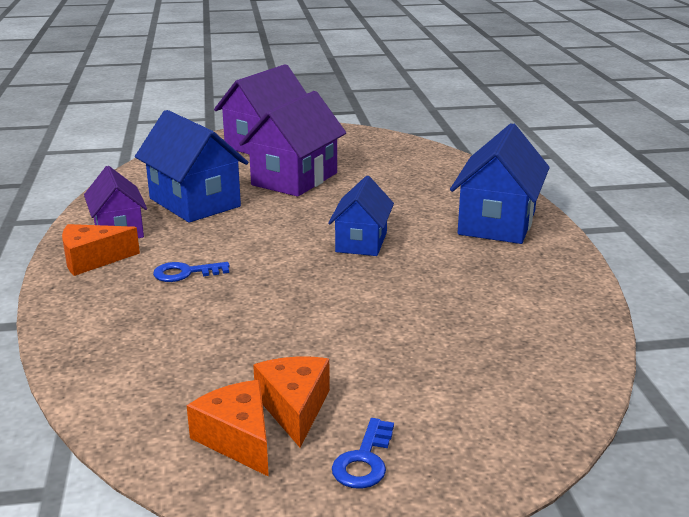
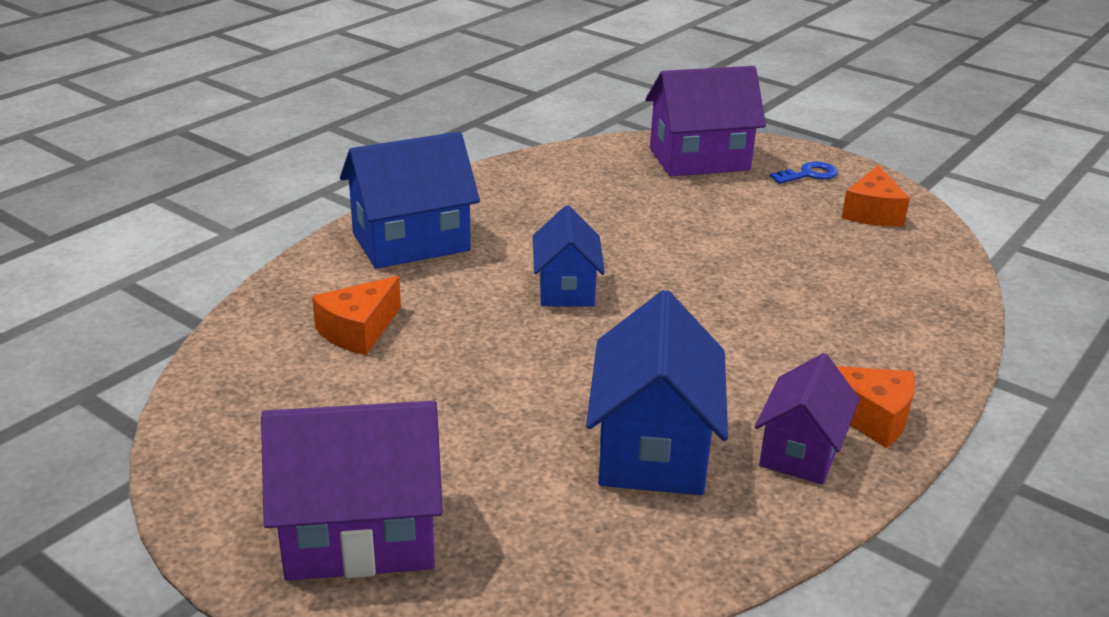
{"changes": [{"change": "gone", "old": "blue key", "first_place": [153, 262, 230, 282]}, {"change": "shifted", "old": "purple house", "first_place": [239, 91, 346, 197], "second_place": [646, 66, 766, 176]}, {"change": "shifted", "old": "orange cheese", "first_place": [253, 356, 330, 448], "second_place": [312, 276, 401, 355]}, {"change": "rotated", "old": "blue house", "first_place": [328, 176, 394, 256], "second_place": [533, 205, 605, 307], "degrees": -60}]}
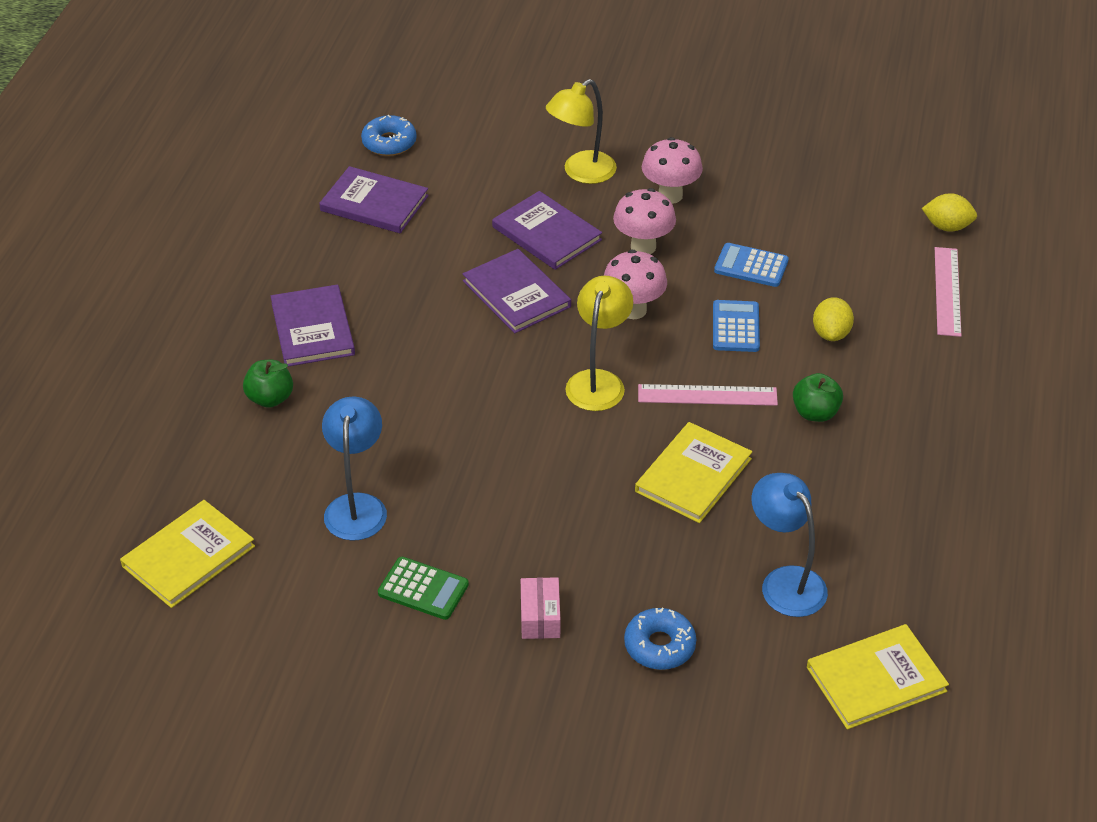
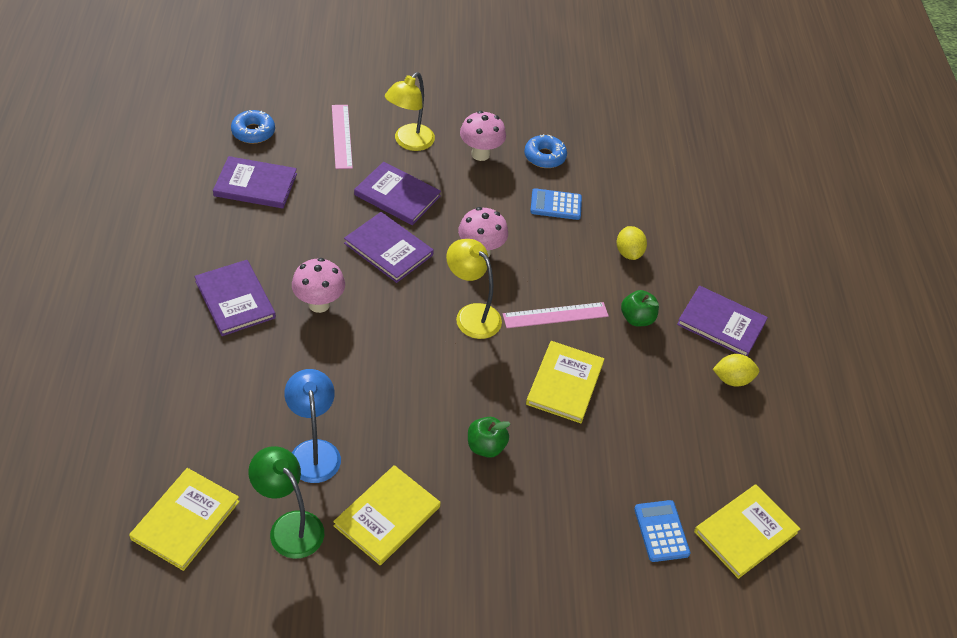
{"changes": [{"change": "shifted", "old": "green apple", "first_place": [243, 360, 293, 408], "second_place": [468, 417, 510, 458]}, {"change": "swapped", "old": "green calculator", "new": "yellow book", "first_place": [378, 557, 469, 620], "second_place": [333, 465, 441, 565]}, {"change": "gone", "old": "pink box", "first_place": [521, 577, 560, 639]}, {"change": "rotated", "old": "yellow lamp", "first_place": [565, 276, 633, 411], "second_place": [446, 239, 502, 339], "degrees": -45}, {"change": "shifted", "old": "pink mushroom", "first_place": [613, 188, 676, 254], "second_place": [292, 258, 345, 313]}, {"change": "shifted", "old": "blue donut", "first_place": [624, 608, 696, 670], "second_place": [524, 134, 567, 168]}, {"change": "shifted", "old": "blue calculator", "first_place": [713, 300, 760, 352], "second_place": [634, 500, 690, 562]}, {"change": "gone", "old": "blue lamp", "first_place": [752, 473, 828, 617]}, {"change": "shifted", "old": "yellow lemon", "first_place": [922, 193, 977, 232], "second_place": [713, 354, 759, 387]}, {"change": "shifted", "old": "pink ruler", "first_place": [935, 247, 962, 337], "second_place": [332, 105, 353, 169]}, {"change": "new", "new": "green lamp", "second_place": [248, 446, 324, 559]}, {"change": "new", "new": "purple book", "second_place": [677, 286, 768, 356]}]}
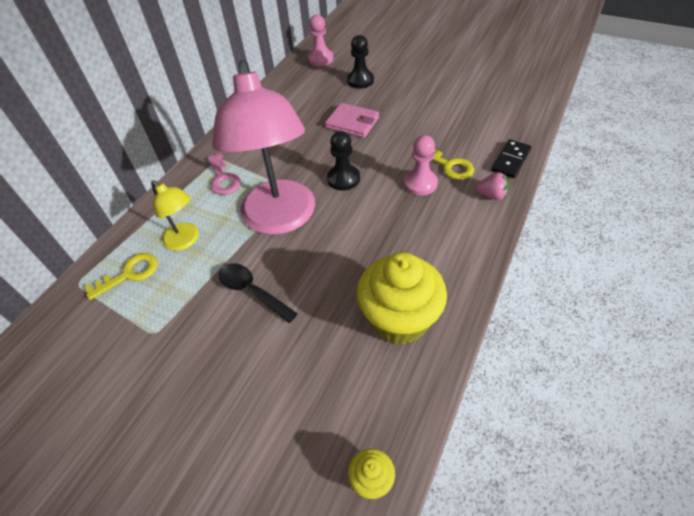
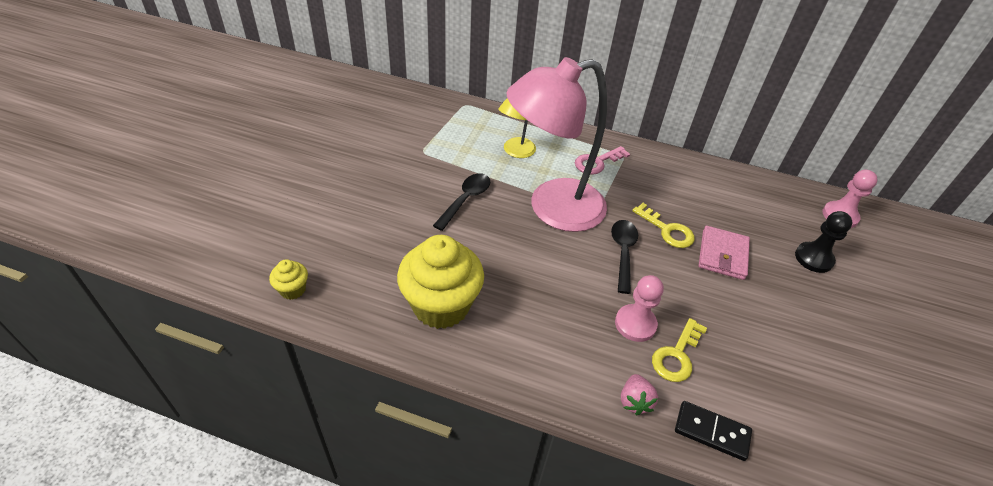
{"changes": [{"change": "shifted", "old": "yellow key", "first_place": [84, 253, 158, 300], "second_place": [632, 203, 695, 248]}, {"change": "swapped", "old": "black pawn", "new": "black spoon", "first_place": [327, 131, 360, 190], "second_place": [611, 220, 638, 294]}]}
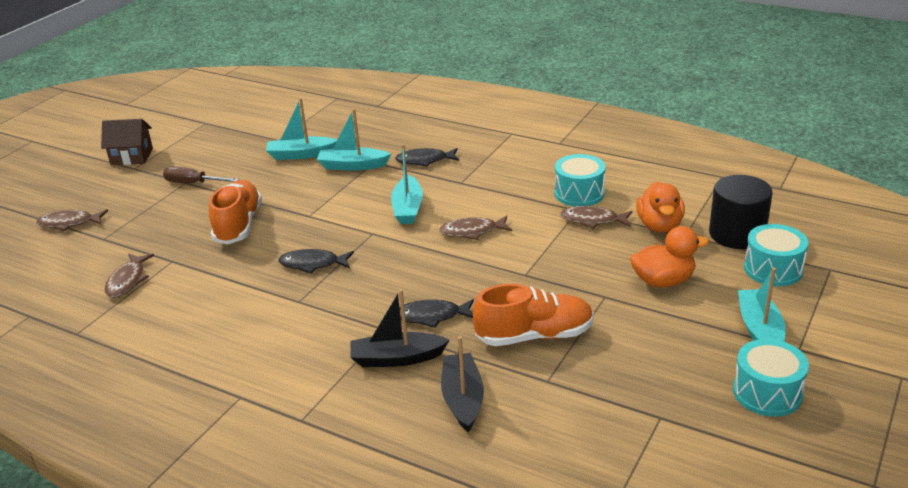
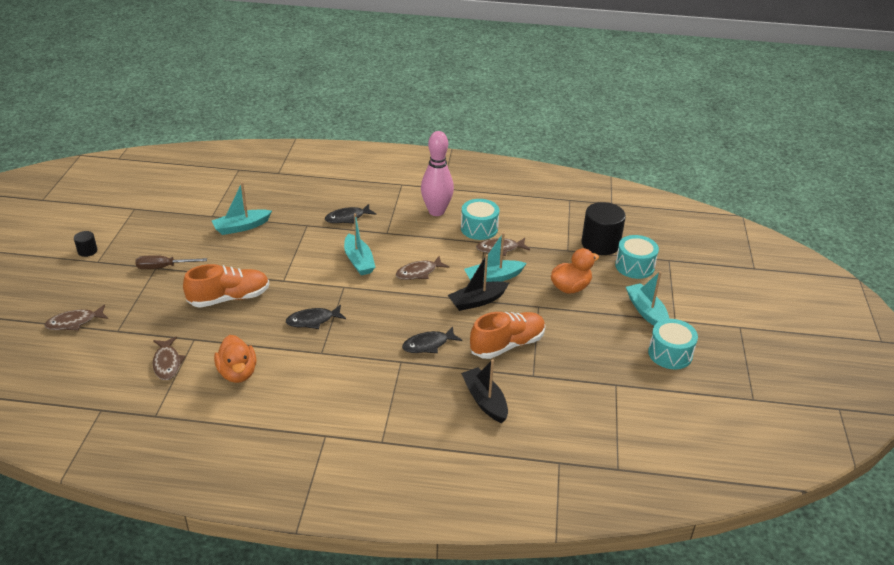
{"changes": [{"change": "swapped", "old": "brown house", "new": "black cylinder", "first_place": [101, 119, 153, 165], "second_place": [74, 231, 98, 257]}, {"change": "rotated", "old": "orange shoe", "first_place": [209, 180, 262, 244], "second_place": [183, 264, 269, 308], "degrees": 90}, {"change": "shifted", "old": "turquoise boat", "first_place": [317, 109, 391, 170], "second_place": [464, 232, 527, 282]}, {"change": "shifted", "old": "black boat", "first_place": [350, 289, 450, 367], "second_place": [448, 254, 509, 311]}, {"change": "shifted", "old": "orange duck", "first_place": [636, 182, 685, 233], "second_place": [214, 335, 257, 383]}, {"change": "new", "new": "pink bowling pin", "second_place": [421, 131, 454, 216]}]}
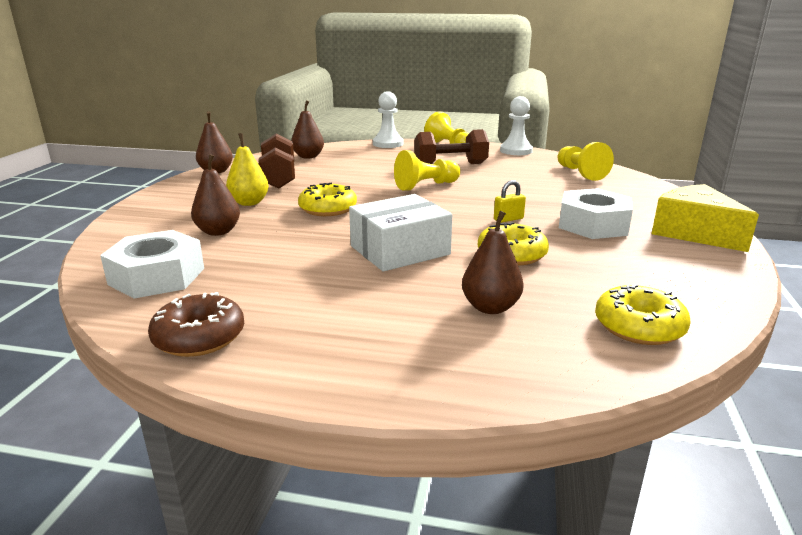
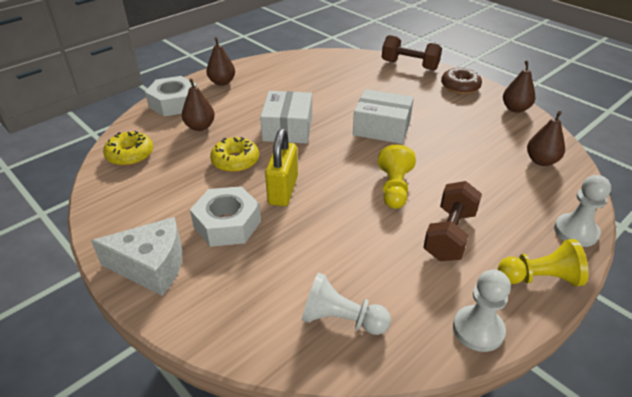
{"changes": [{"change": "shifted", "old": "white nut", "first_place": [100, 230, 204, 298], "second_place": [145, 76, 197, 116]}, {"change": "shifted", "old": "brown donut", "first_place": [148, 292, 244, 357], "second_place": [441, 67, 482, 94]}, {"change": "shifted", "old": "brown pear", "first_place": [191, 154, 240, 236], "second_place": [206, 37, 235, 86]}, {"change": "gone", "old": "yellow pear", "first_place": [226, 133, 269, 206]}, {"change": "shifted", "old": "brown dumbbell", "first_place": [258, 134, 295, 189], "second_place": [382, 35, 442, 70]}, {"change": "swapped", "old": "yellow donut", "new": "white box", "first_place": [298, 183, 357, 216], "second_place": [353, 89, 414, 144]}, {"change": "scaled", "old": "yellow padlock", "first_place": [494, 180, 526, 223], "second_place": [265, 129, 298, 206], "factor": 2.03}, {"change": "repainted", "old": "yellow pawn", "new": "white pawn", "first_place": [558, 142, 614, 181], "second_place": [302, 273, 391, 335]}, {"change": "repainted", "old": "yellow cheese", "new": "white cheese", "first_place": [652, 184, 759, 252], "second_place": [91, 217, 182, 296]}]}
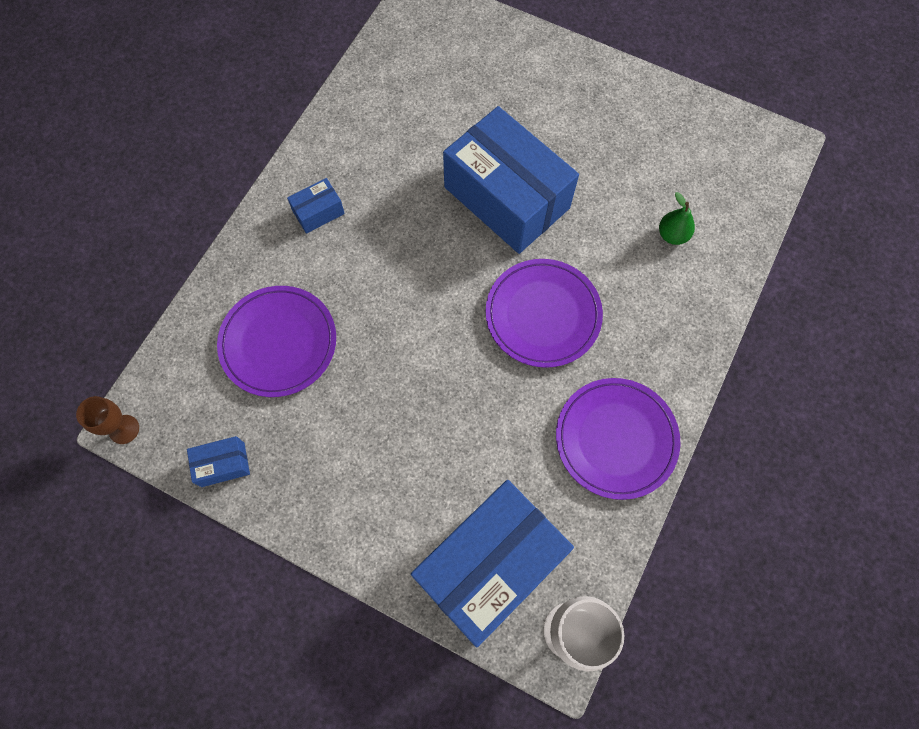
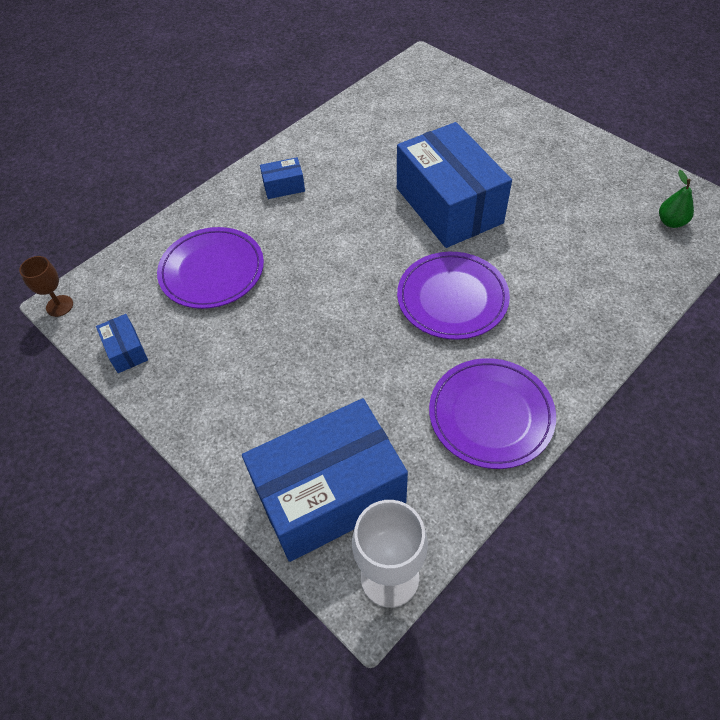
{"changes": [{"change": "rotated", "old": "blue box", "first_place": [187, 436, 250, 487], "second_place": [96, 314, 148, 373], "degrees": 60}, {"change": "shifted", "old": "green pear", "first_place": [659, 192, 695, 245], "second_place": [659, 170, 694, 228]}]}
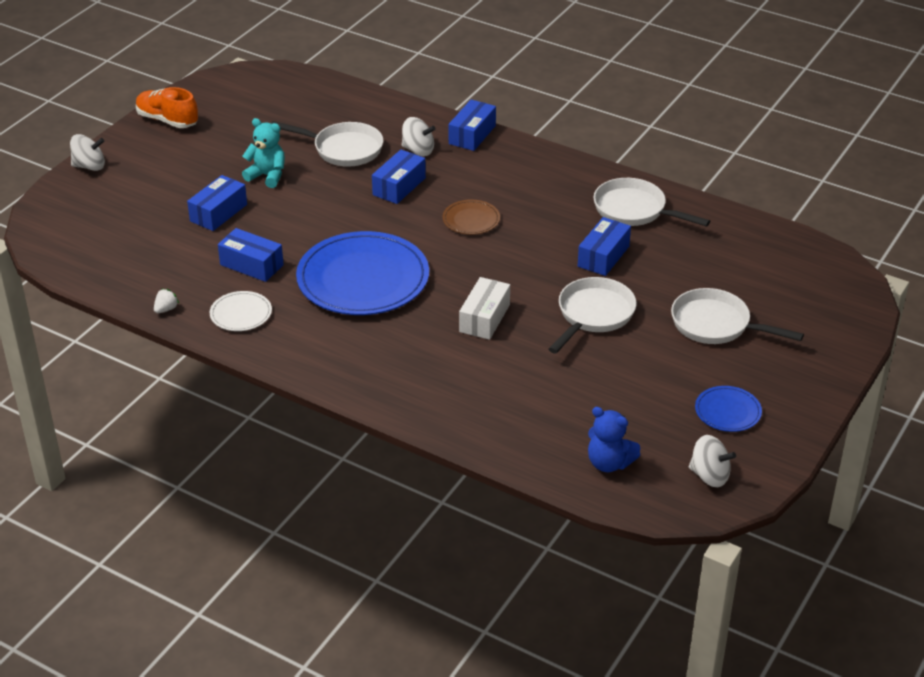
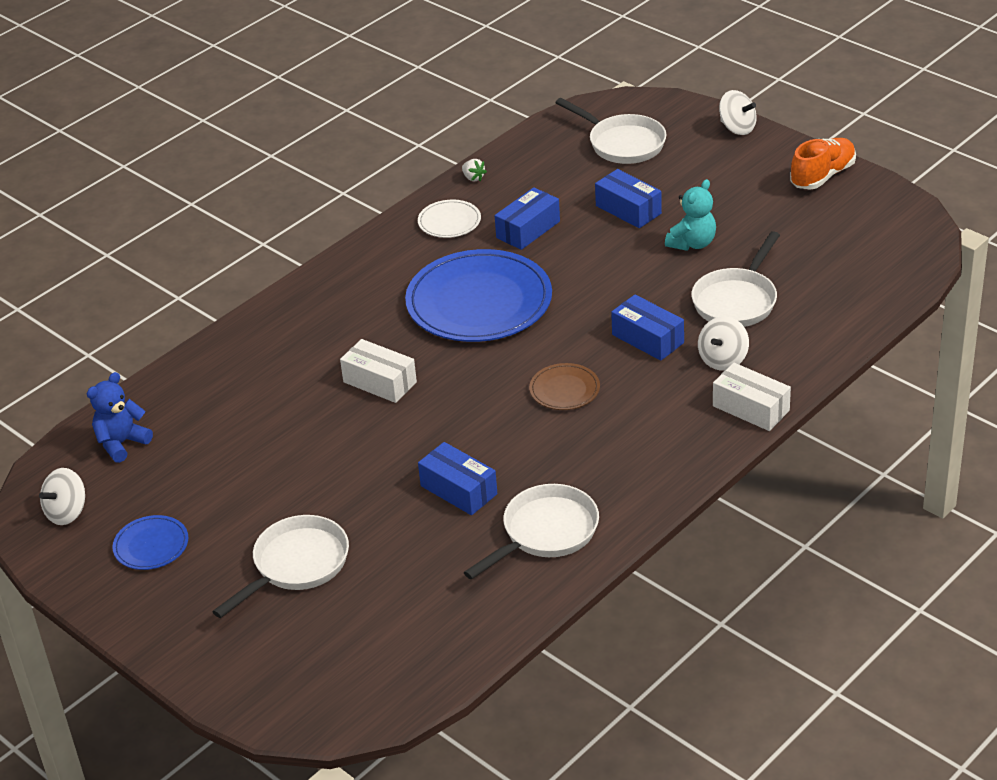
{"changes": [{"change": "rotated", "old": "white spinning top", "first_place": [70, 134, 105, 171], "second_place": [719, 90, 757, 135], "degrees": -60}, {"change": "repainted", "old": "blue box", "new": "white box", "first_place": [449, 99, 496, 151], "second_place": [713, 363, 791, 431]}, {"change": "shifted", "old": "white pan", "first_place": [549, 277, 636, 354], "second_place": [555, 98, 666, 164]}]}
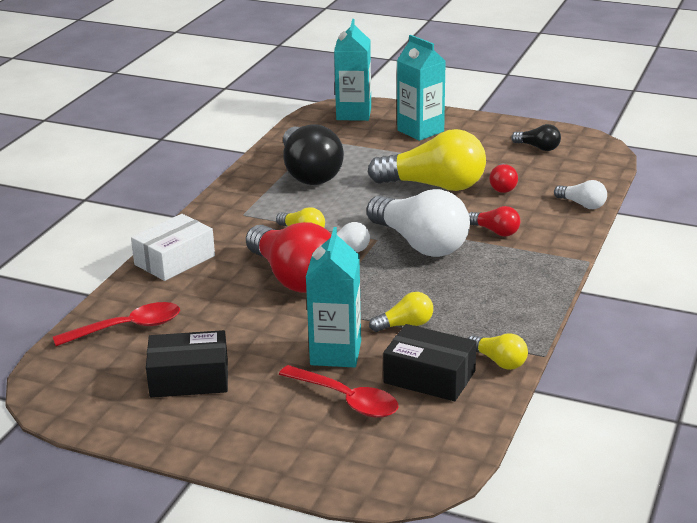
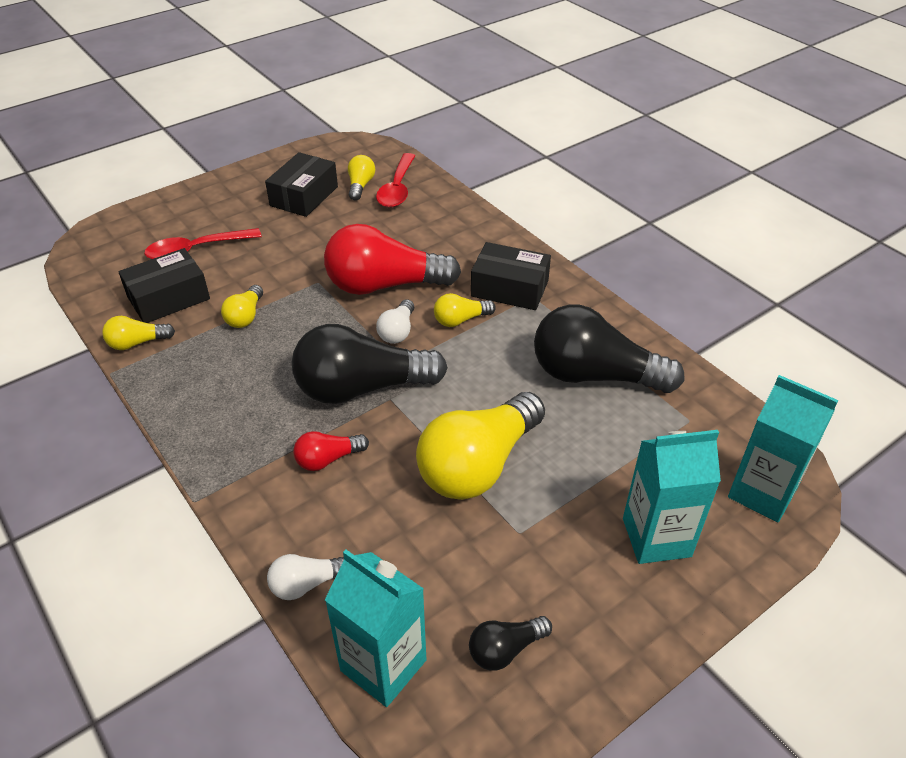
{"changes": [{"change": "gone", "old": "white box", "first_place": [131, 214, 215, 281]}, {"change": "shifted", "old": "turquoise carton", "first_place": [306, 227, 361, 368], "second_place": [325, 550, 427, 707]}, {"change": "repainted", "old": "white light bulb", "new": "black light bulb", "first_place": [367, 189, 470, 257], "second_place": [292, 324, 448, 404]}, {"change": "gone", "old": "red light bulb", "first_place": [489, 163, 518, 193]}, {"change": "new", "new": "yellow light bulb", "second_place": [348, 155, 375, 201]}, {"change": "new", "new": "black box", "second_place": [471, 242, 551, 310]}]}
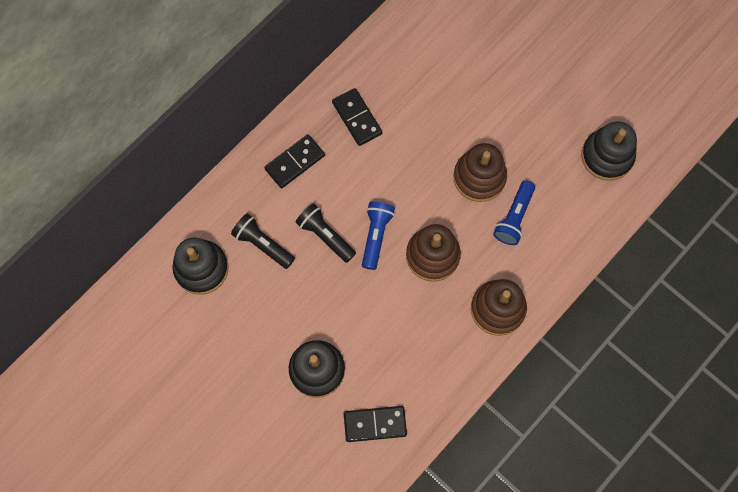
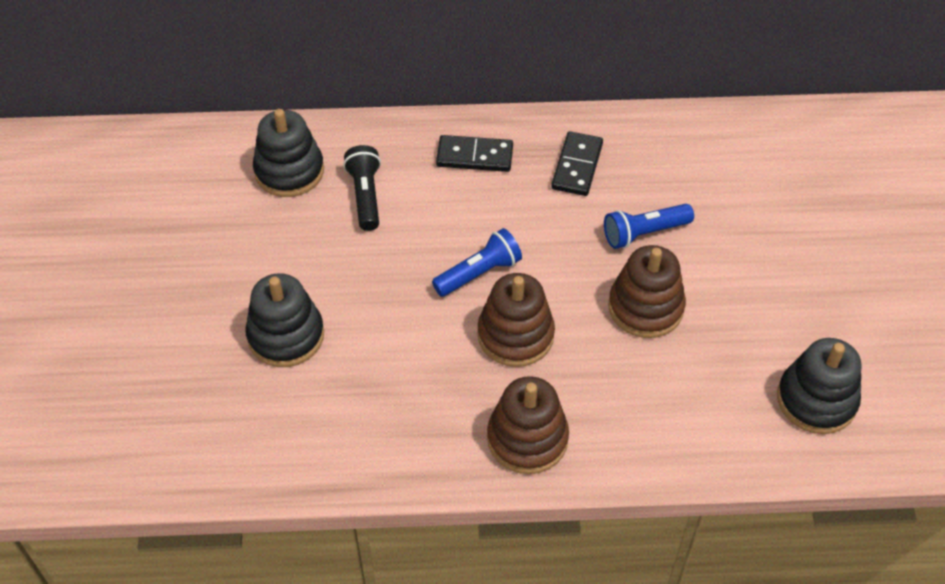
{"changes": [{"change": "gone", "old": "black flashlight", "first_place": [296, 203, 356, 263]}, {"change": "gone", "old": "black domino", "first_place": [344, 406, 407, 442]}, {"change": "shifted", "old": "blue flashlight", "first_place": [493, 180, 535, 245], "second_place": [604, 204, 694, 249]}]}
